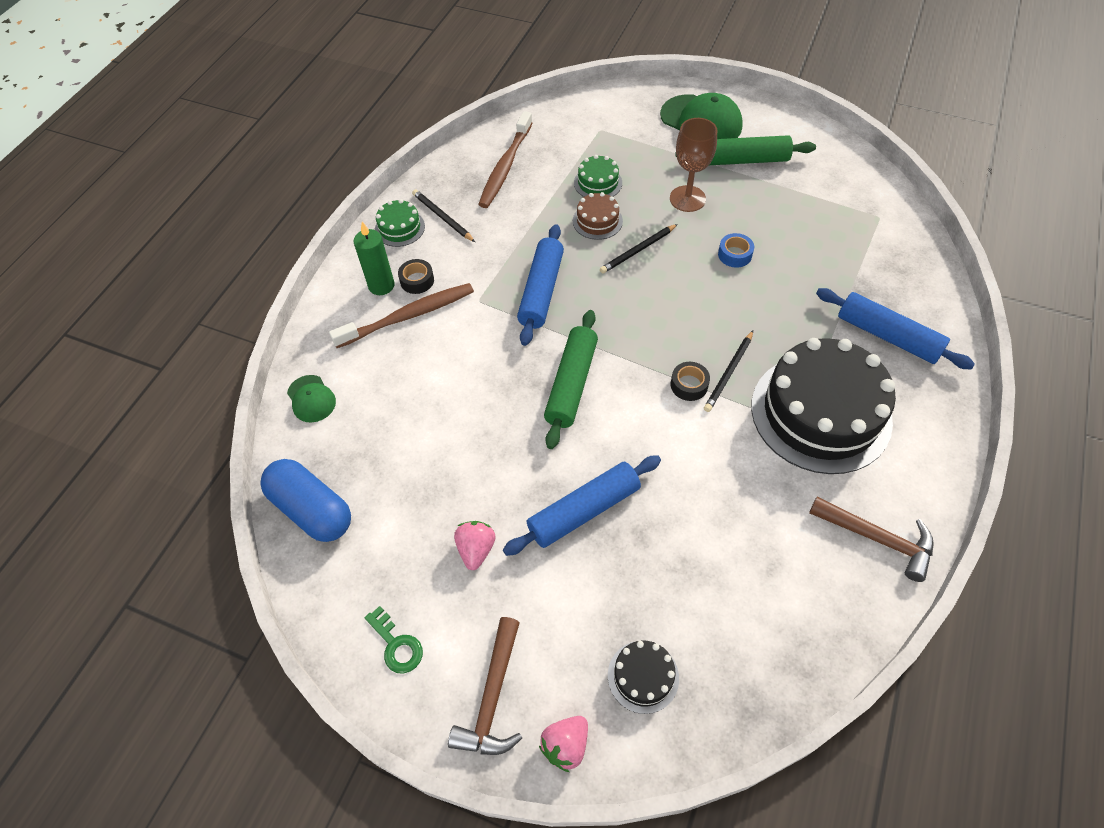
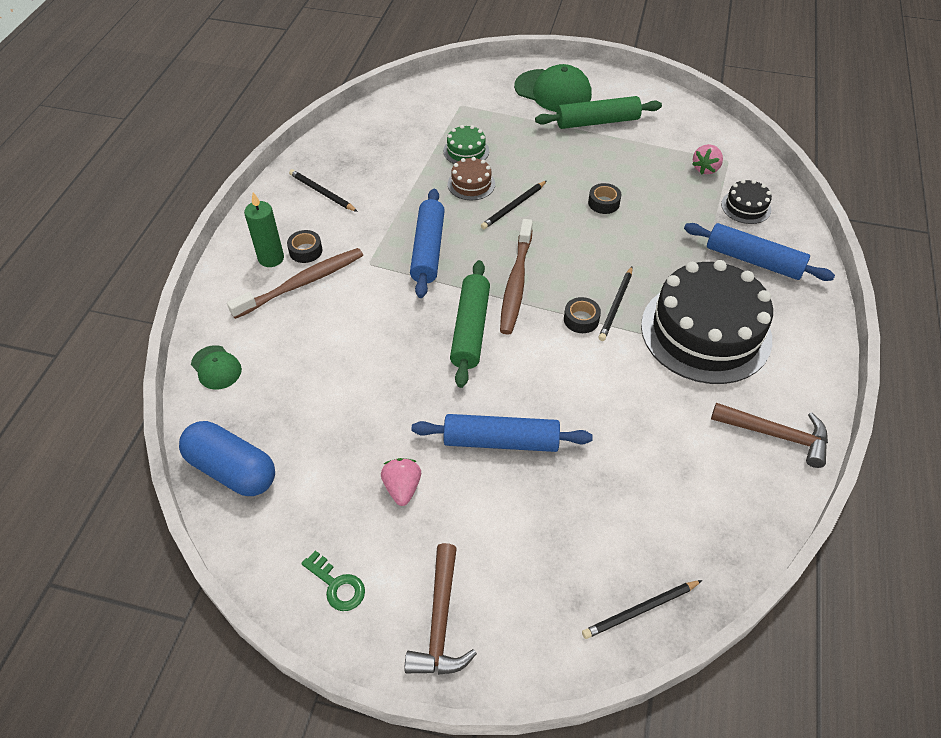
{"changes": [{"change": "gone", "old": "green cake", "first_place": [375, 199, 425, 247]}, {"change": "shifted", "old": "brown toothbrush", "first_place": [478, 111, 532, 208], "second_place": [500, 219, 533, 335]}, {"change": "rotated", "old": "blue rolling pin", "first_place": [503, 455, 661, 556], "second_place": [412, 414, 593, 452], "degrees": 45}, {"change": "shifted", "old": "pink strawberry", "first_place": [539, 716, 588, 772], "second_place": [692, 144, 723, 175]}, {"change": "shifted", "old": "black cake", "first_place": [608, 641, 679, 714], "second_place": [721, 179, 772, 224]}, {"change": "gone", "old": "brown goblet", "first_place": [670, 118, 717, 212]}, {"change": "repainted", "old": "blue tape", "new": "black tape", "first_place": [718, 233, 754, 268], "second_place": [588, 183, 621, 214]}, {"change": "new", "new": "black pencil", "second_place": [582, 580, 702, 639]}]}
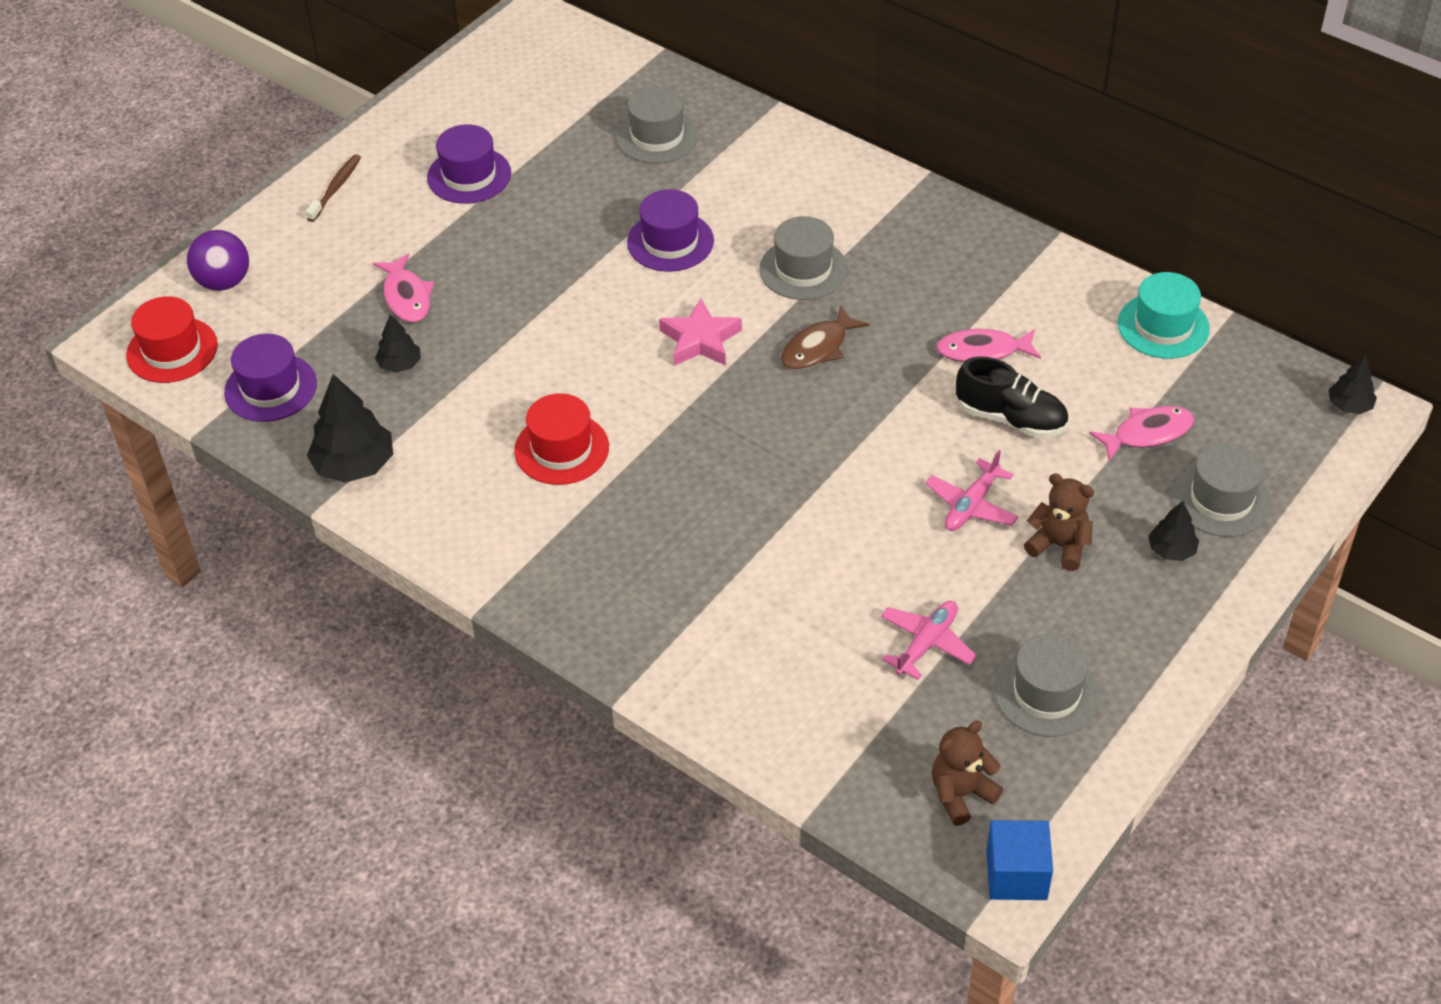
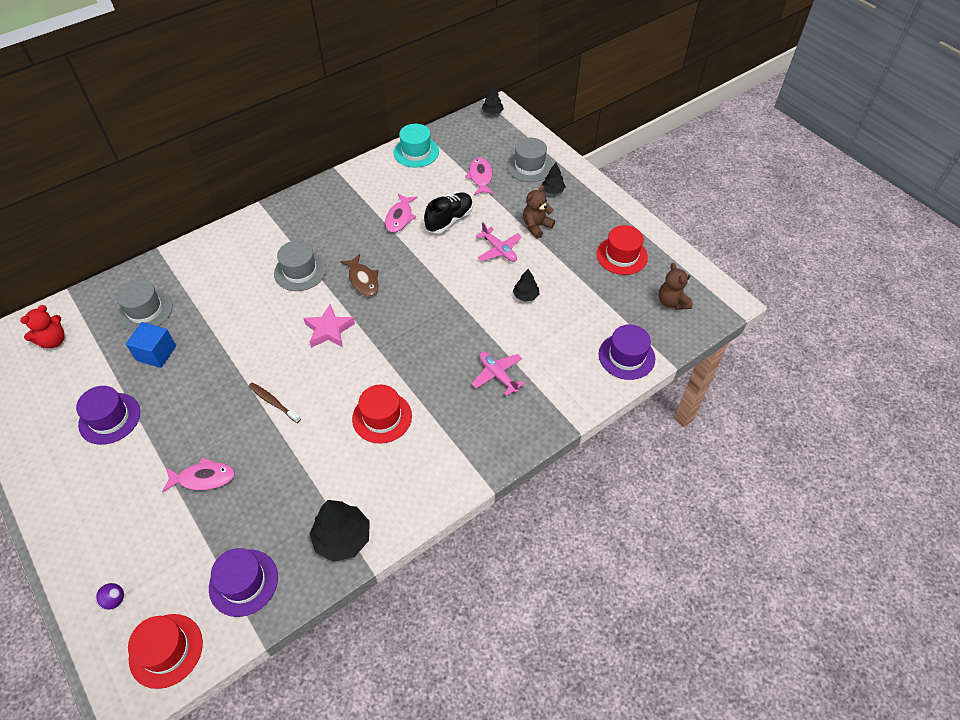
{"changes": [{"change": "scaled", "old": "purple ball", "first_place": [187, 230, 249, 291], "second_place": [96, 583, 124, 610], "factor": 0.53}, {"change": "shifted", "old": "brown toothbrush", "first_place": [305, 154, 361, 222], "second_place": [248, 382, 301, 423]}, {"change": "shifted", "old": "black tree", "first_place": [375, 315, 421, 373], "second_place": [513, 269, 540, 302]}, {"change": "shifted", "old": "purple hat", "first_place": [627, 189, 714, 272], "second_place": [599, 325, 655, 380]}, {"change": "shifted", "old": "pink plane", "first_place": [881, 601, 977, 680], "second_place": [472, 352, 525, 396]}, {"change": "shifted", "old": "blue cube", "first_place": [986, 820, 1053, 900], "second_place": [126, 322, 176, 368]}, {"change": "repainted", "old": "grey hat", "new": "red hat", "first_place": [994, 634, 1100, 737], "second_place": [596, 225, 648, 275]}, {"change": "new", "new": "red teddy bear", "second_place": [20, 305, 64, 348]}]}
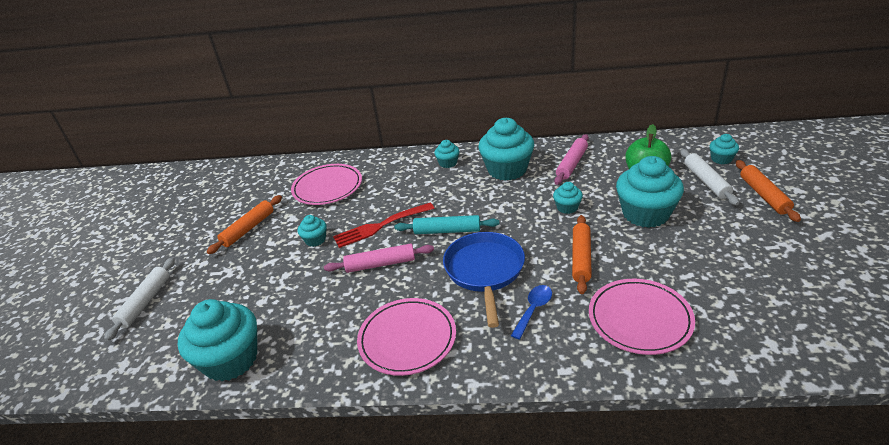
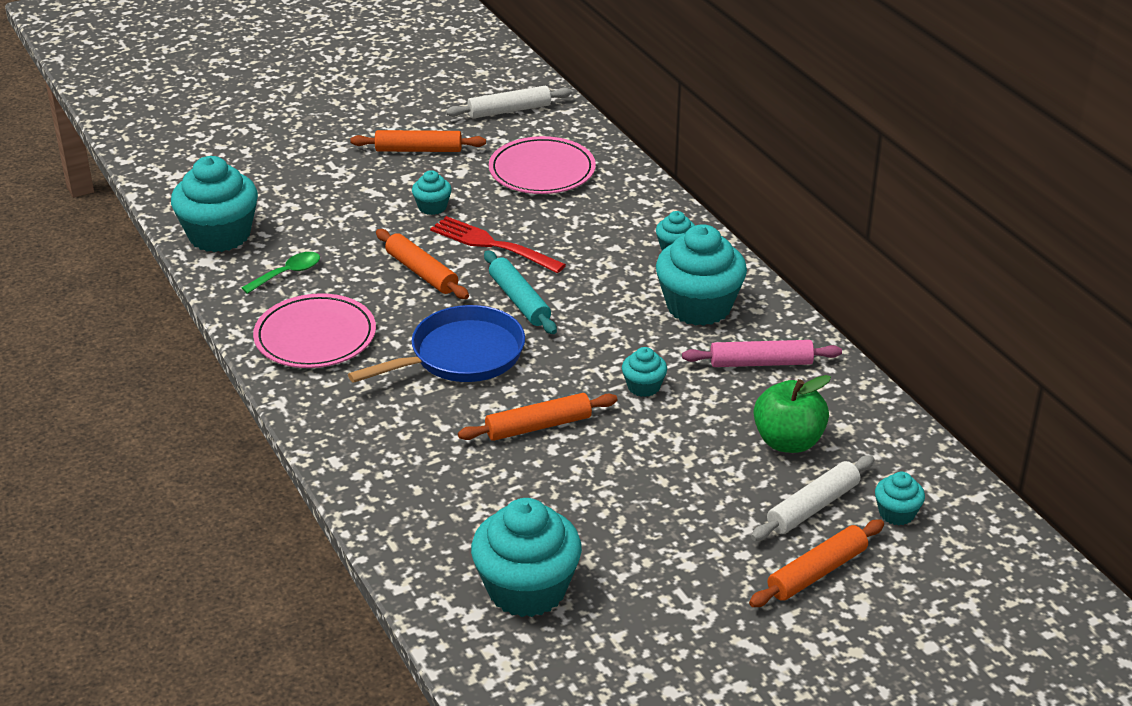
{"changes": [{"change": "shifted", "old": "white rolling pin", "first_place": [104, 258, 175, 341], "second_place": [446, 86, 572, 119]}, {"change": "repainted", "old": "pink rolling pin", "new": "orange rolling pin", "first_place": [324, 244, 434, 273], "second_place": [376, 229, 469, 299]}, {"change": "gone", "old": "blue spoon", "first_place": [511, 285, 552, 340]}, {"change": "gone", "old": "pink plate", "first_place": [589, 279, 695, 355]}, {"change": "shifted", "old": "turquoise cupcake", "first_place": [616, 156, 684, 228], "second_place": [471, 498, 582, 617]}, {"change": "new", "new": "green spoon", "second_place": [242, 252, 320, 294]}]}
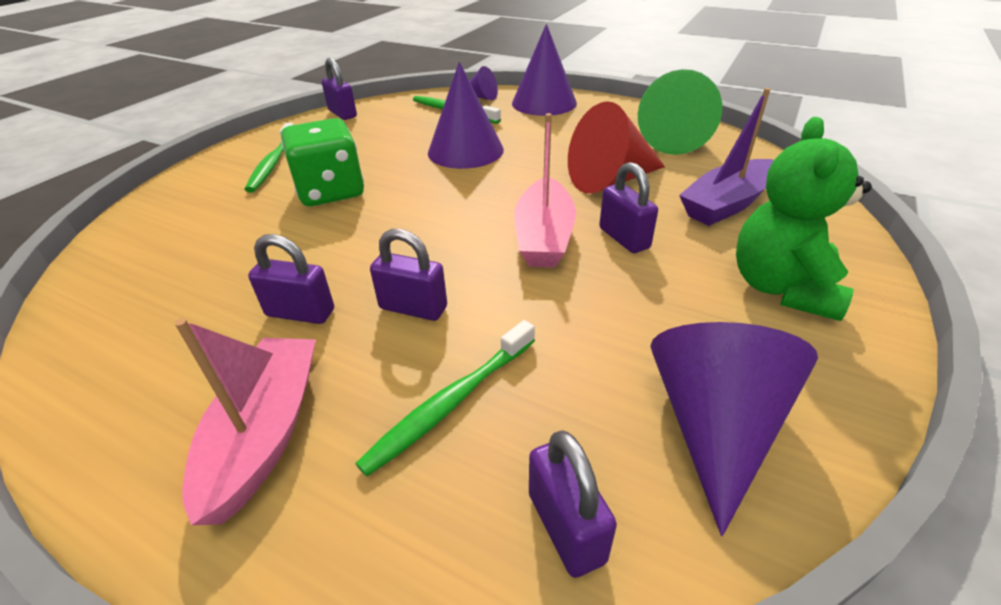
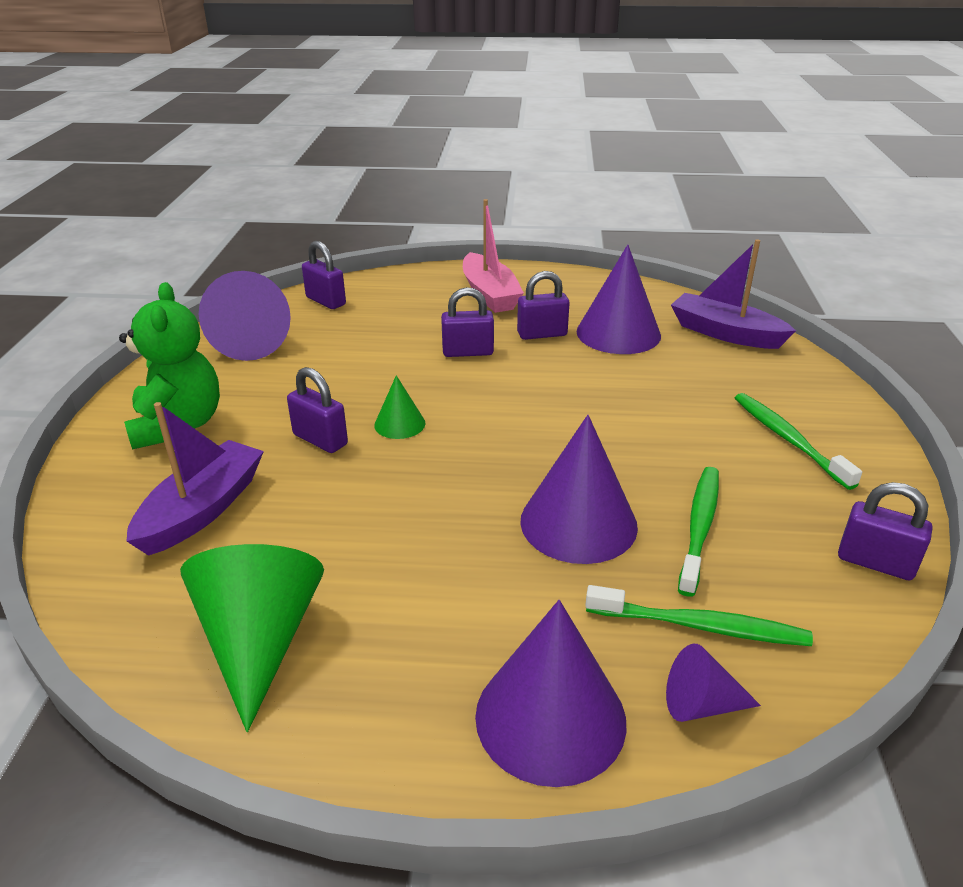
{"changes": [{"change": "gone", "old": "green dice", "first_place": [281, 118, 364, 206]}, {"change": "shifted", "old": "green toothbrush", "first_place": [355, 320, 535, 476], "second_place": [678, 467, 719, 597]}, {"change": "swapped", "old": "pink boat", "new": "green cone", "first_place": [514, 113, 576, 268], "second_place": [374, 375, 425, 439]}, {"change": "gone", "old": "red cone", "first_place": [568, 101, 665, 193]}, {"change": "new", "new": "purple cone", "second_place": [577, 245, 661, 354]}, {"change": "new", "new": "purple boat", "second_place": [671, 239, 796, 349]}]}
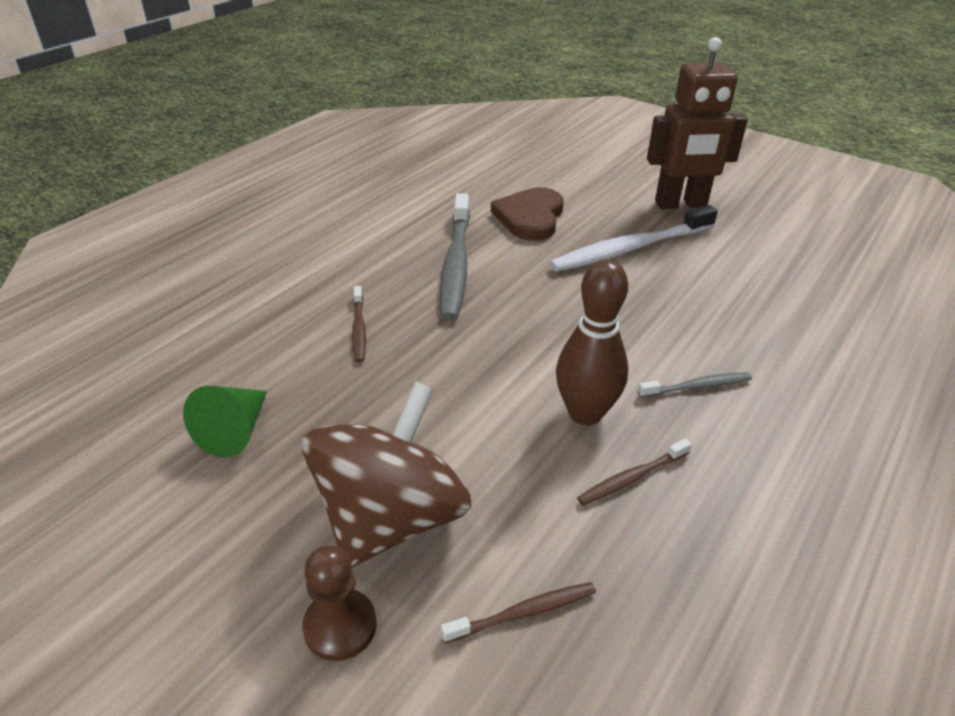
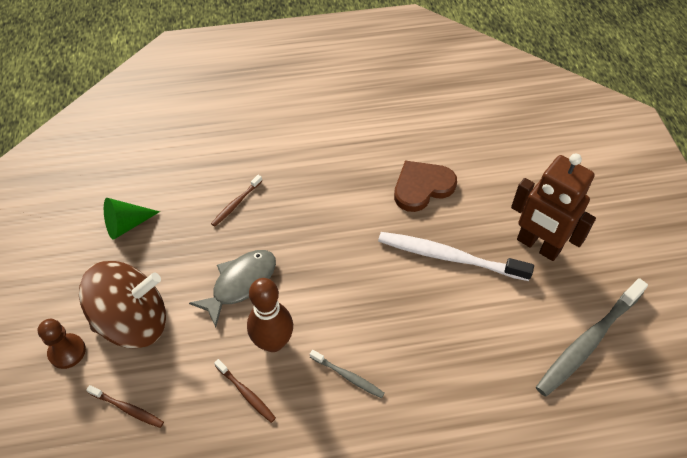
{"changes": [{"change": "shifted", "old": "grey toothbrush", "first_place": [440, 193, 470, 320], "second_place": [536, 278, 648, 397]}, {"change": "rotated", "old": "brown toothbrush", "first_place": [577, 439, 692, 505], "second_place": [214, 359, 276, 423], "degrees": -150}, {"change": "new", "new": "grey fish", "second_place": [189, 250, 276, 327]}]}
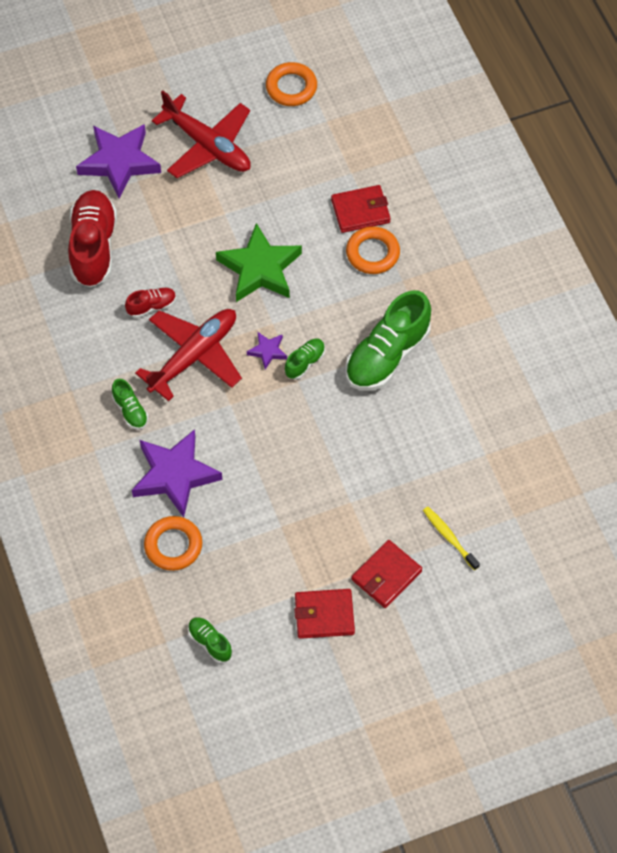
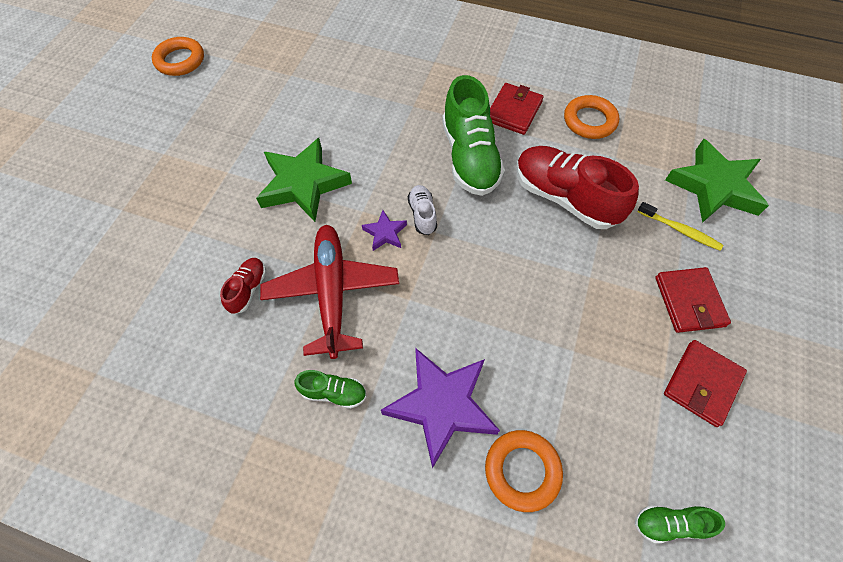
{"changes": [{"change": "shifted", "old": "red shoe", "first_place": [68, 190, 117, 287], "second_place": [516, 146, 639, 229]}, {"change": "gone", "old": "purple star", "first_place": [76, 124, 161, 199]}, {"change": "gone", "old": "red plane", "first_place": [152, 90, 251, 178]}, {"change": "repainted", "old": "green shoe", "new": "white shoe", "first_place": [285, 339, 325, 380], "second_place": [408, 185, 437, 235]}, {"change": "shifted", "old": "red wallet", "first_place": [331, 185, 391, 233], "second_place": [490, 83, 544, 135]}, {"change": "shifted", "old": "orange ring", "first_place": [346, 226, 400, 274], "second_place": [564, 95, 619, 139]}, {"change": "rotated", "old": "yellow toothbrush", "first_place": [423, 507, 480, 571], "second_place": [637, 202, 723, 251], "degrees": -150}, {"change": "new", "new": "green star", "second_place": [665, 139, 769, 223]}]}
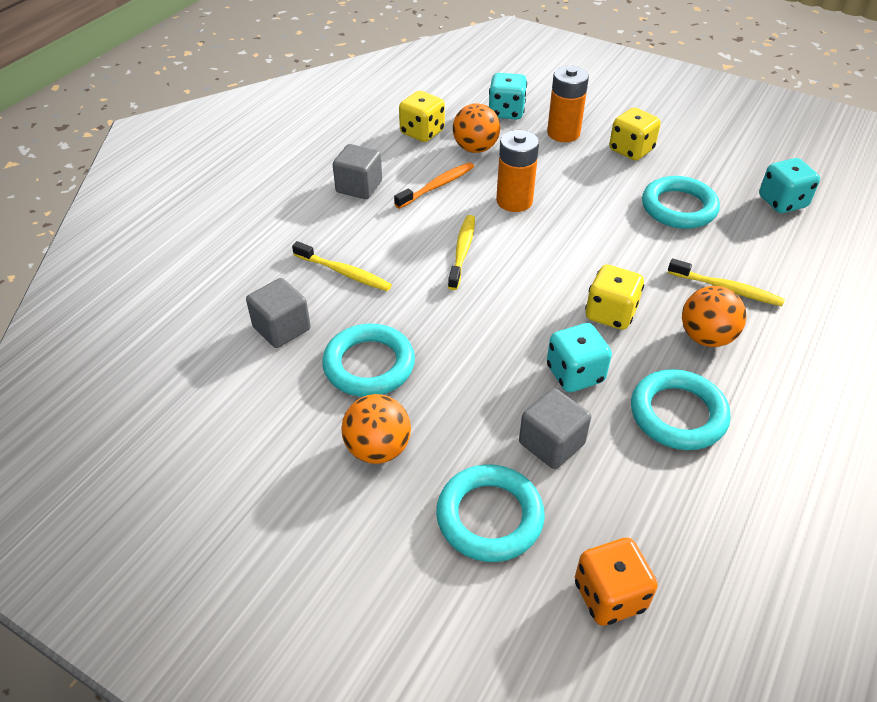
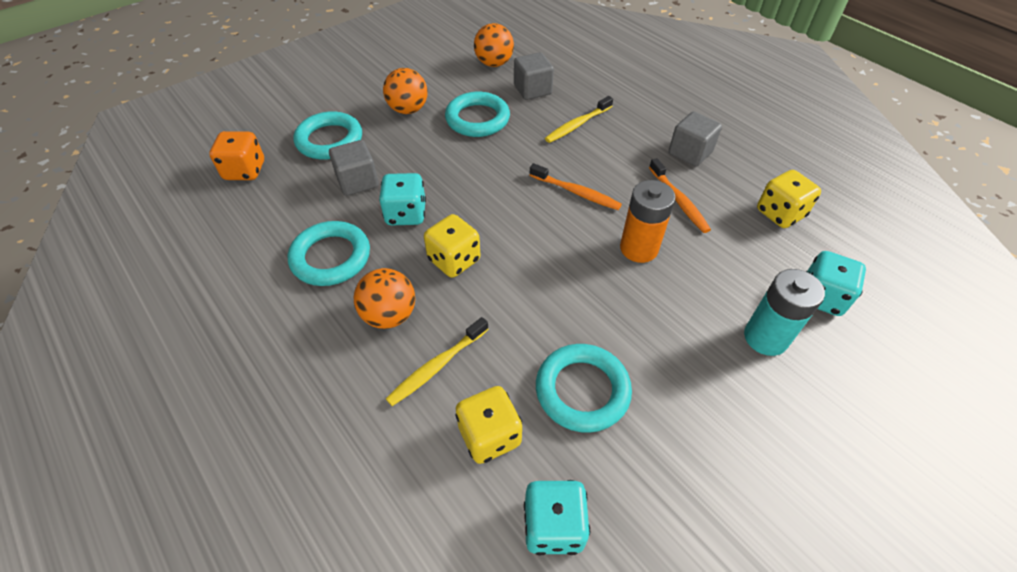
{"changes": [{"change": "repainted", "old": "yellow toothbrush", "new": "orange toothbrush", "first_place": [448, 215, 475, 290], "second_place": [530, 163, 622, 210]}, {"change": "shifted", "old": "orange ball", "first_place": [453, 103, 500, 153], "second_place": [474, 23, 514, 67]}, {"change": "repainted", "old": "orange battery", "new": "turquoise battery", "first_place": [547, 66, 589, 142], "second_place": [744, 269, 825, 356]}, {"change": "shifted", "old": "yellow dice", "first_place": [609, 108, 661, 161], "second_place": [455, 386, 522, 464]}]}
